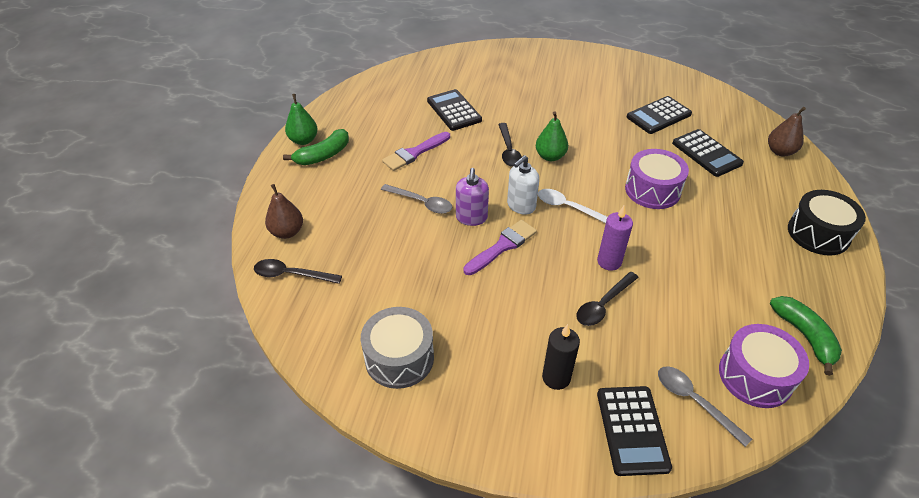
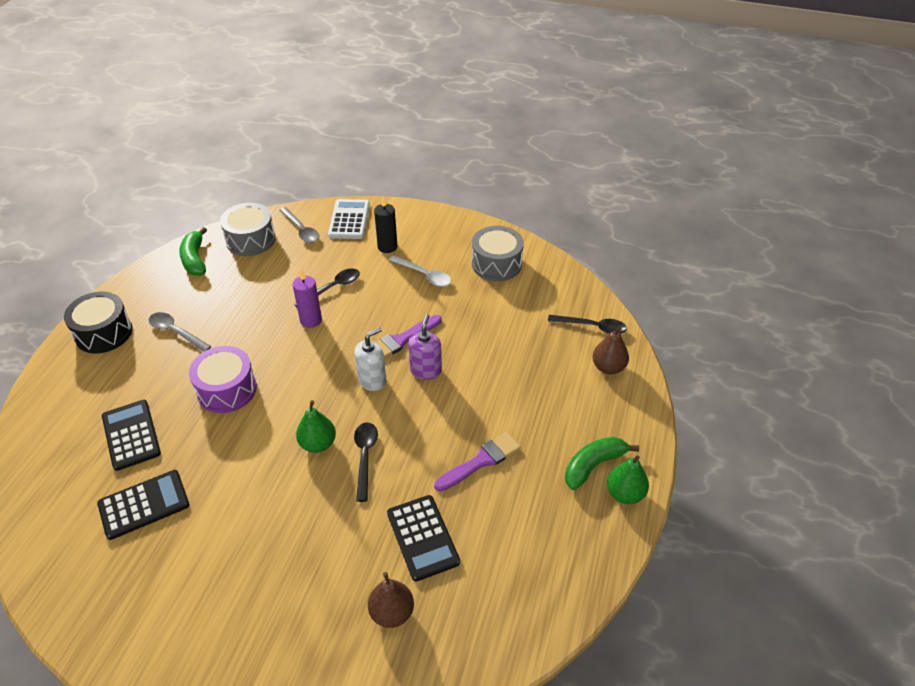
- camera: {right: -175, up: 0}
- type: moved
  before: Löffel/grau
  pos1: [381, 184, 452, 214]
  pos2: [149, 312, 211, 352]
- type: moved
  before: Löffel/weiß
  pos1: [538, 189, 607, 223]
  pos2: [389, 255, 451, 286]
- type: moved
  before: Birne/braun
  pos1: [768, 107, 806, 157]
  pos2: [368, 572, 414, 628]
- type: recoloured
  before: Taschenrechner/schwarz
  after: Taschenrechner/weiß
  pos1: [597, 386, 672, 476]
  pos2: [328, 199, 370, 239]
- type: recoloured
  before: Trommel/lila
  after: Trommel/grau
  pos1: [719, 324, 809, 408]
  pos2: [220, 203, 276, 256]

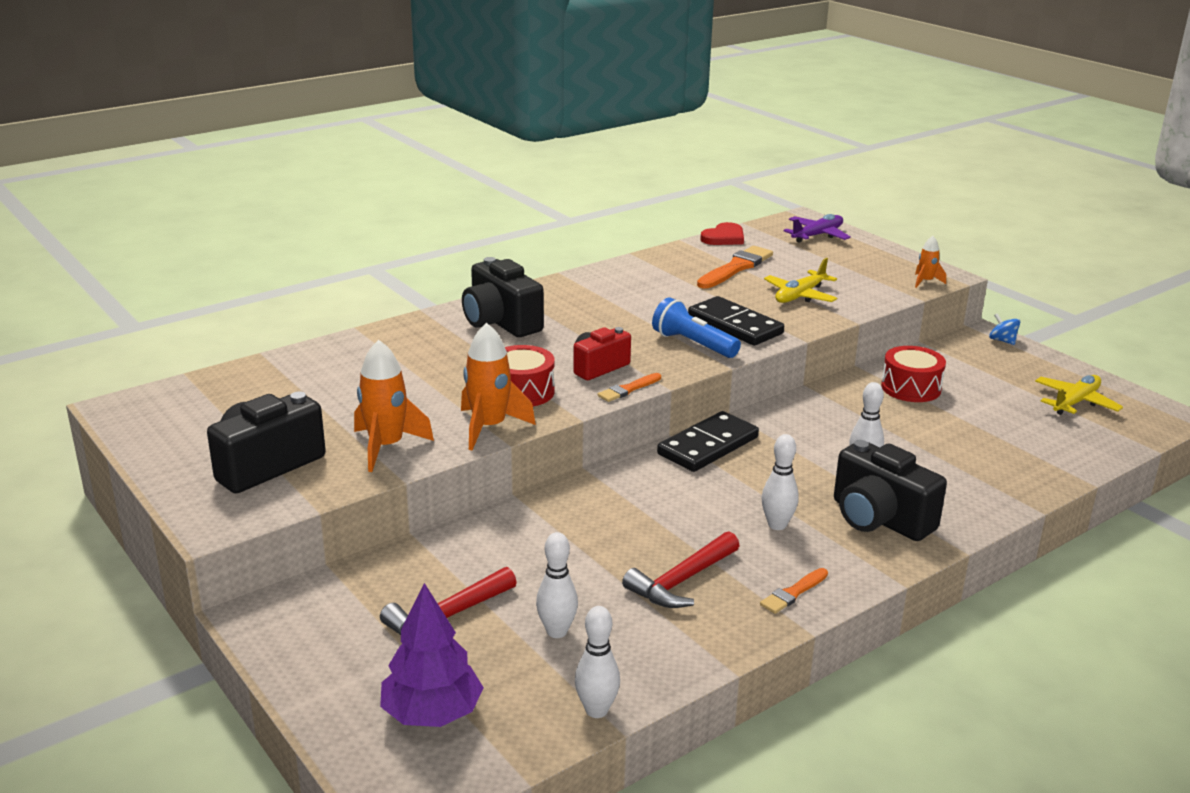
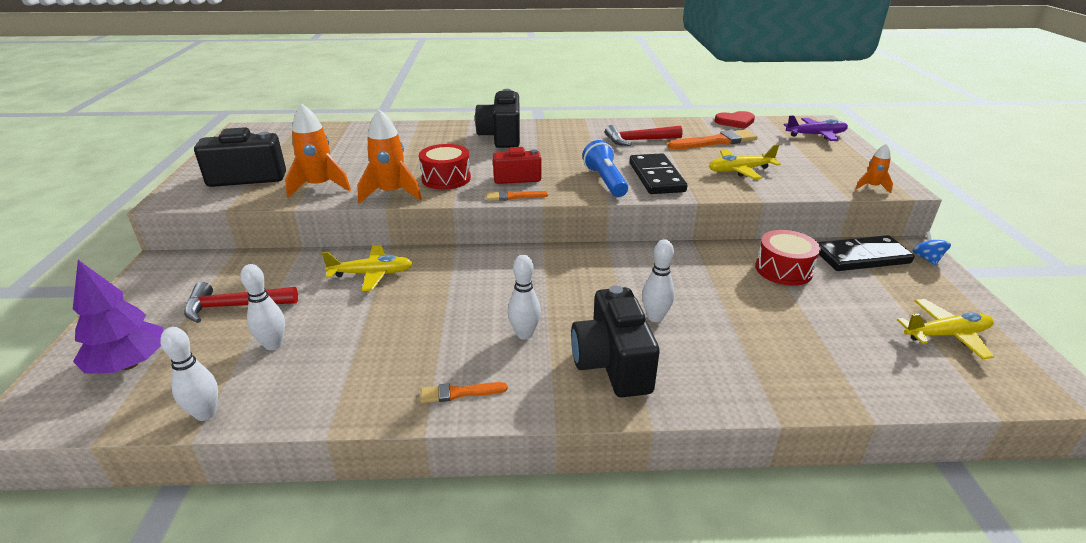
- camera: {right: 35, up: 5}
- type: added
  after: Flugzeug/gelb
  pos2: [322, 245, 413, 291]
- type: moved
  before: Hammer/rot
  pos1: [622, 531, 740, 608]
  pos2: [605, 125, 683, 146]
- type: moved
  before: Dominostein/schwarz
  pos1: [657, 411, 759, 472]
  pos2: [818, 235, 915, 271]

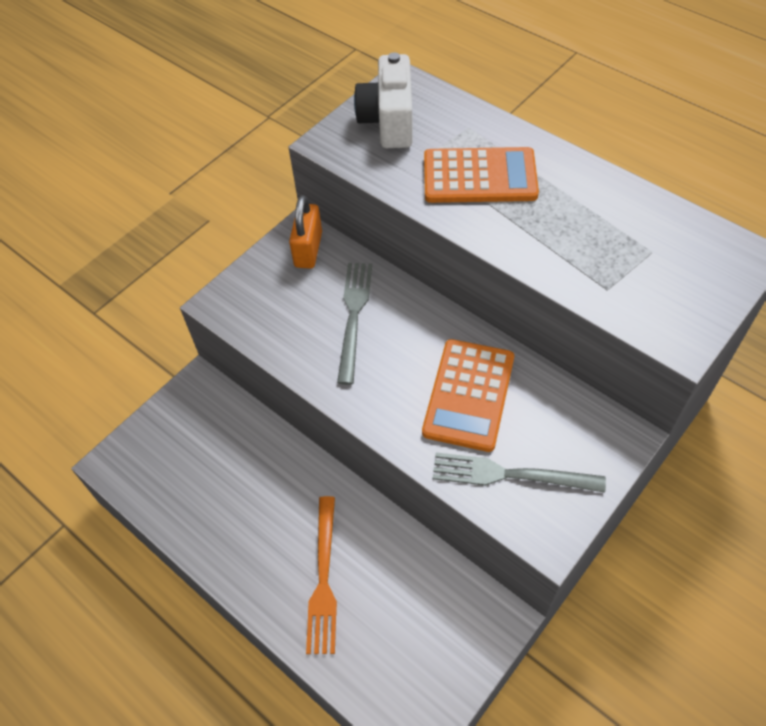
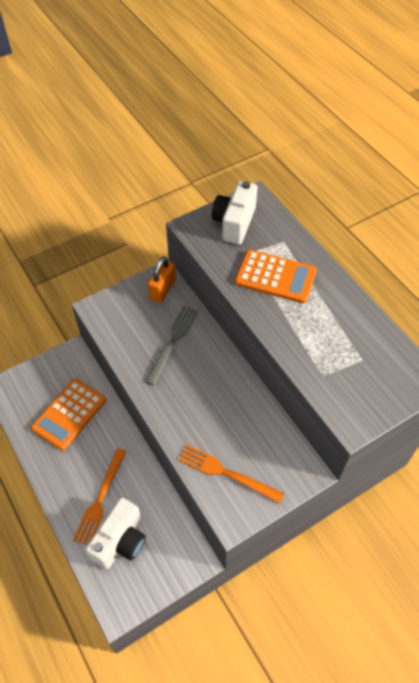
- camera: {right: 15, up: 0}
- type: added
  after: Kamera/weiß
  pos2: [85, 497, 146, 569]
- type: moved
  before: Taschenrechner/orange
  pos1: [422, 339, 514, 452]
  pos2: [31, 379, 106, 451]
- type: recoloured
  before: Gabel/grau
  after: Gabel/orange
  pos1: [433, 453, 606, 493]
  pos2: [178, 444, 284, 504]

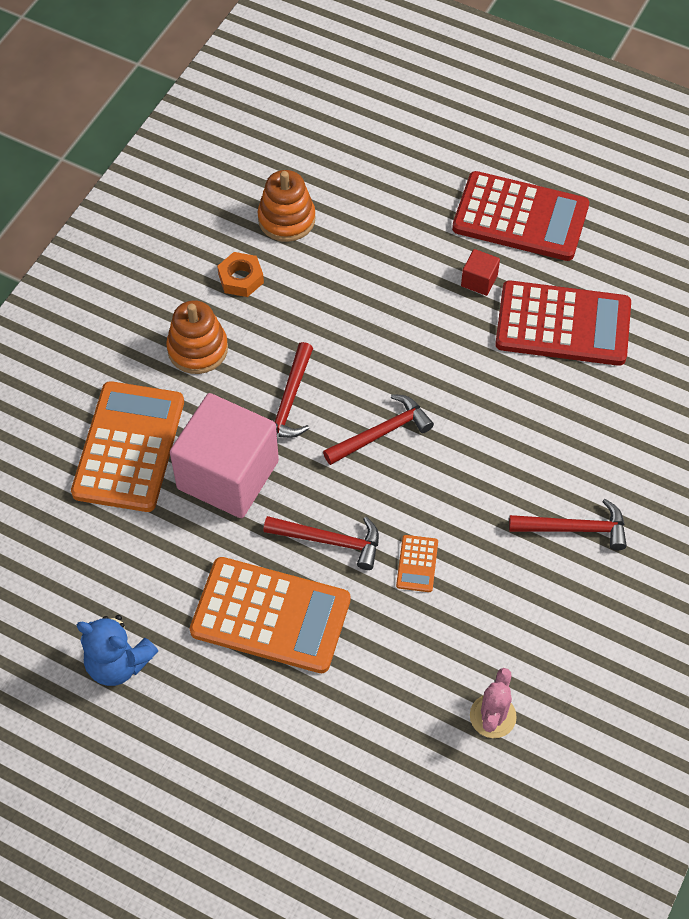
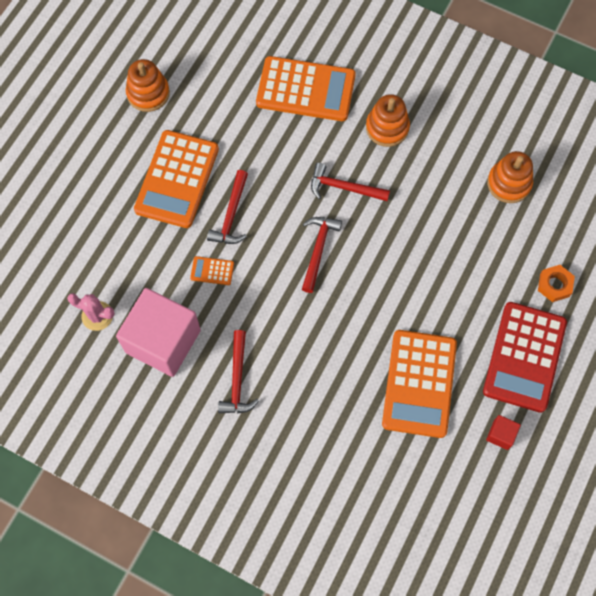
- camera: {right: 90, up: 10}
- type: moved
  before: Kubus/rosa
  pos1: [170, 393, 279, 518]
  pos2: [116, 288, 201, 377]
- type: moved
  before: Sechskantmutter/orange
  pos1: [217, 252, 264, 297]
  pos2: [538, 265, 575, 302]
- type: moved
  before: Kubus/rot
  pos1: [461, 249, 500, 296]
  pos2: [486, 415, 521, 450]
- type: replaced
  before: Teddybär/blau
  after: Stapelspielzeug/orange
  pos1: [77, 615, 158, 686]
  pos2: [126, 59, 170, 112]
- type: recoloured
  before: Taschenrechner/rot
  after: Taschenrechner/orange
  pos1: [495, 281, 631, 366]
  pos2: [382, 330, 457, 438]
- type: turned
  before: Hammer/rot
  pos1: [323, 394, 434, 465]
  pos2: [302, 217, 342, 293]
  turn: -135

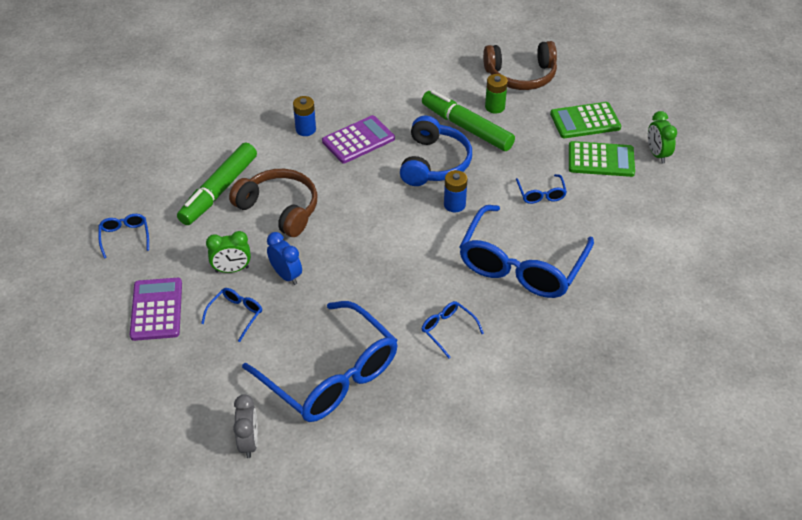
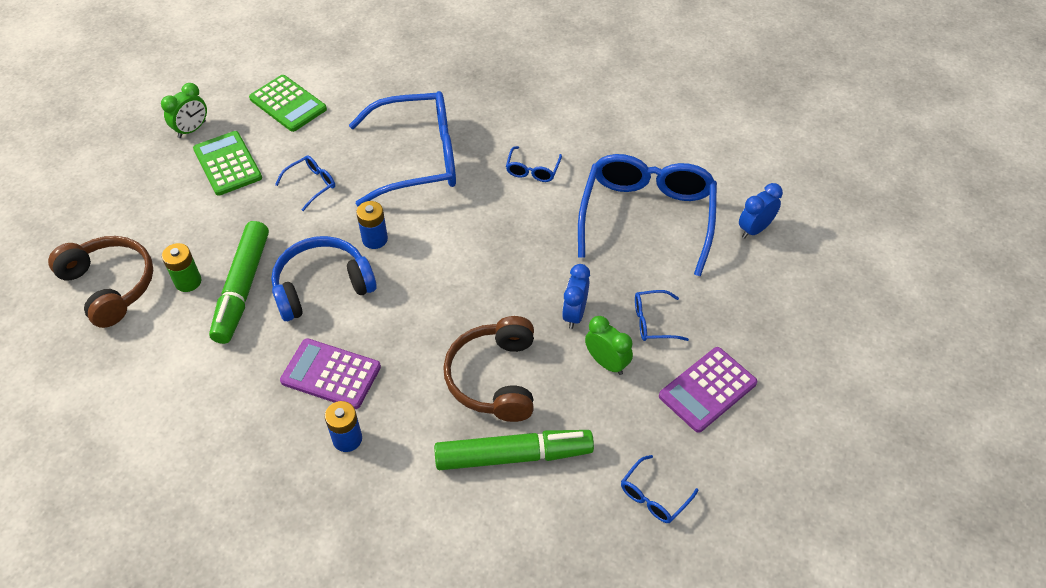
- camera: {right: -125, up: 5}
- type: moved
  before: Taschenrechner/grün
  pos1: [550, 102, 621, 138]
  pos2: [249, 75, 327, 132]
- type: recoloured
  before: Wecker/grau
  after: Wecker/blau
  pos1: [233, 394, 258, 458]
  pos2: [739, 183, 783, 238]

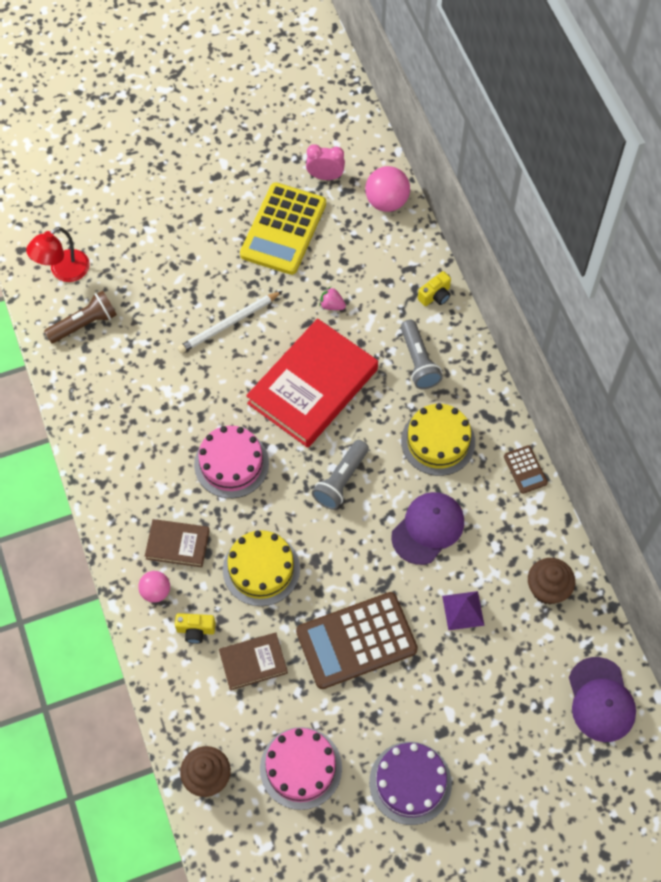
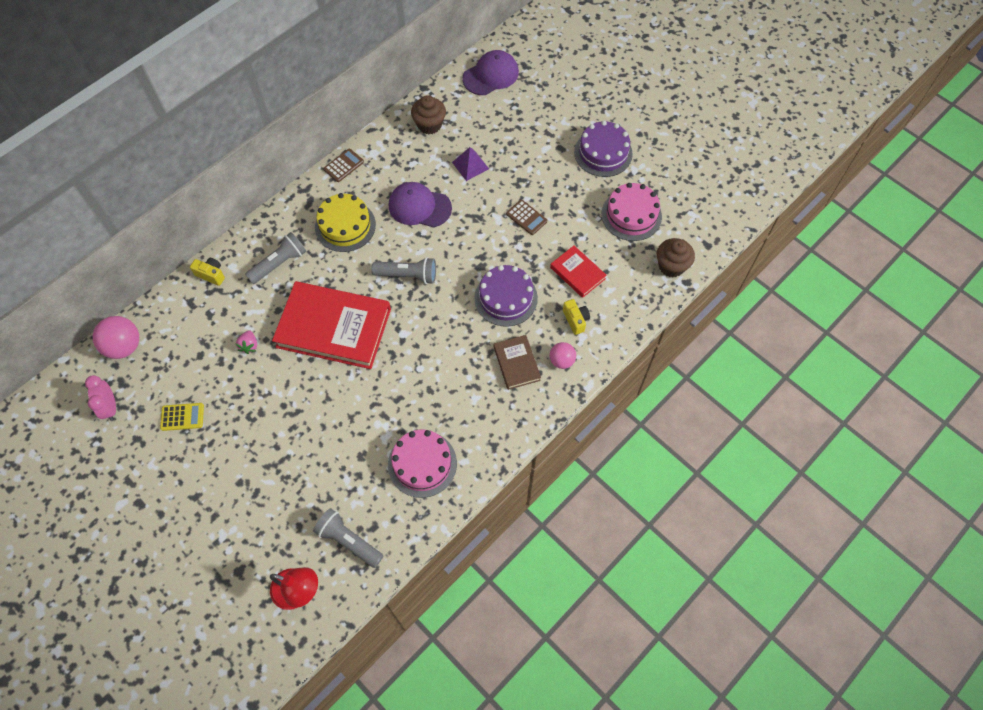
- camera: {right: -115, up: 0}
- type: removed
  before: Bleistift/weiß
  pos1: [178, 291, 282, 354]
- type: moved
  before: Kuchen/rosa
  pos1: [194, 426, 269, 498]
  pos2: [388, 430, 457, 498]
- type: recoloured
  before: Taschenlampe/braun
  after: Taschenlampe/grau
  pos1: [44, 291, 117, 343]
  pos2: [313, 508, 383, 568]
- type: recoloured
  before: Buch/braun
  after: Buch/rot
  pos1: [219, 632, 288, 690]
  pos2: [550, 246, 607, 298]
- type: recoloured
  before: Kuchen/gelb
  after: Kuchen/lila
  pos1: [223, 530, 300, 606]
  pos2: [474, 265, 538, 327]
- type: resized
  before: Taschenrechner/gelb
  pos1: [240, 182, 326, 275]
  pos2: [160, 403, 204, 431]
  scale: 0.45
- type: resized
  before: Taschenrechner/braun
  pos1: [296, 592, 418, 689]
  pos2: [506, 200, 547, 235]
  scale: 0.45

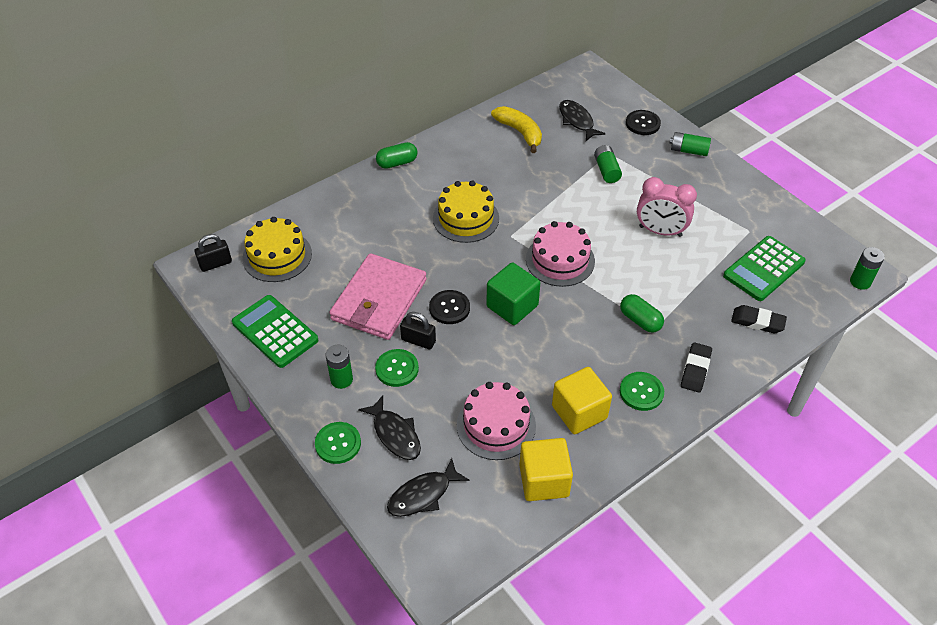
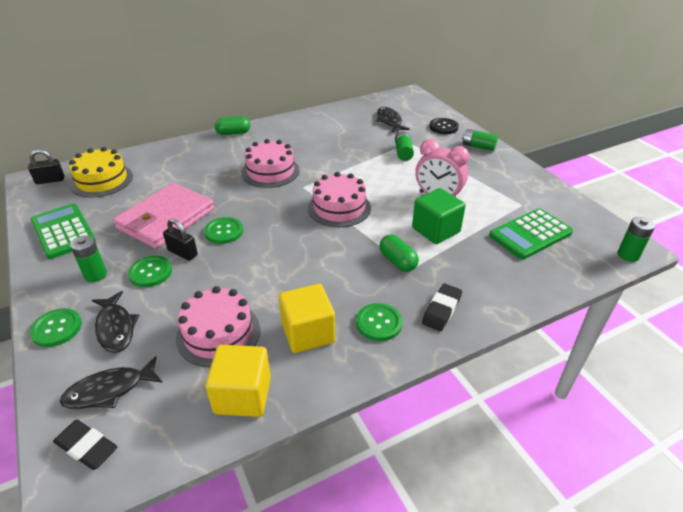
- camera: {right: 10, up: -10}
- type: removed
  before: Banane/gelb
  pos1: [491, 106, 542, 153]
- type: moved
  before: Kubus/grün
  pos1: [486, 262, 540, 325]
  pos2: [412, 188, 466, 244]
- type: moved
  before: Radiergummi/schwarz
  pos1: [731, 305, 787, 333]
  pos2: [53, 420, 117, 470]
- type: recoloured
  before: Knopf/schwarz
  after: Knopf/grün
  pos1: [429, 290, 470, 324]
  pos2: [204, 217, 243, 244]
- type: recoloured
  before: Kuchen/gelb
  after: Kuchen/rosa
  pos1: [433, 180, 499, 243]
  pos2: [242, 139, 300, 188]

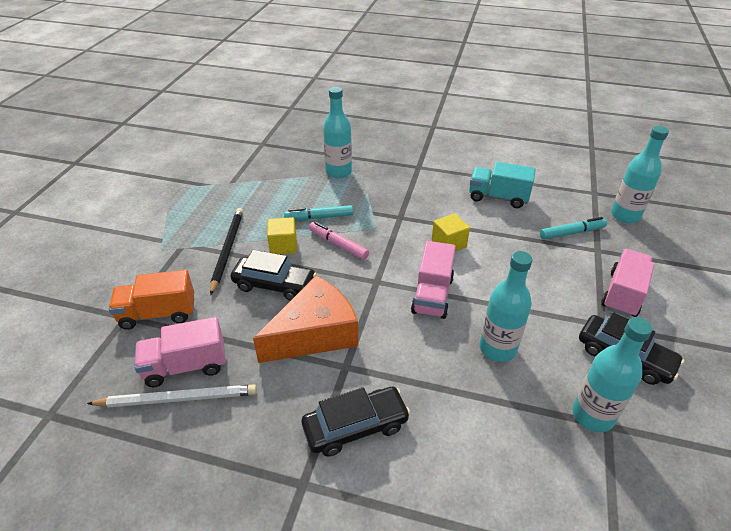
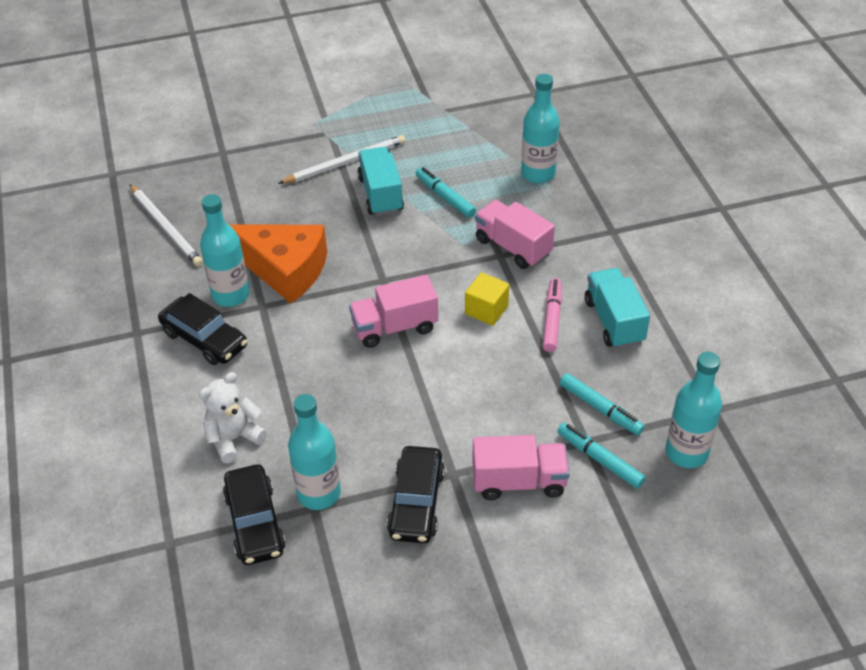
- camera: {right: 60, up: 5}
- type: removed
  before: Lastwagen/orange
  pos1: [109, 270, 194, 330]
- type: added
  after: Teddybär/weiß
  pos2: [199, 372, 267, 463]
- type: added
  after: Filzstift/türkis
  pos2: [558, 423, 646, 489]
- type: moved
  before: Lastwagen/rosa
  pos1: [134, 317, 226, 387]
  pos2: [475, 200, 555, 269]
- type: moved
  before: Auto/schwarz
  pos1: [231, 250, 317, 301]
  pos2: [223, 464, 286, 565]
- type: moved
  before: Filzstift/rosa
  pos1: [309, 221, 369, 260]
  pos2: [543, 278, 562, 352]
- type: moved
  before: Flasche/türkis
  pos1: [480, 251, 533, 362]
  pos2: [200, 194, 250, 307]
- type: replaced
  before: Kubus/gelb
  after: Lastwagen/türkis
  pos1: [267, 217, 297, 255]
  pos2: [357, 147, 404, 216]
- type: recoloured
  before: Bleistift/schwarz
  after: Bleistift/weiß
  pos1: [210, 208, 243, 296]
  pos2: [278, 135, 405, 184]

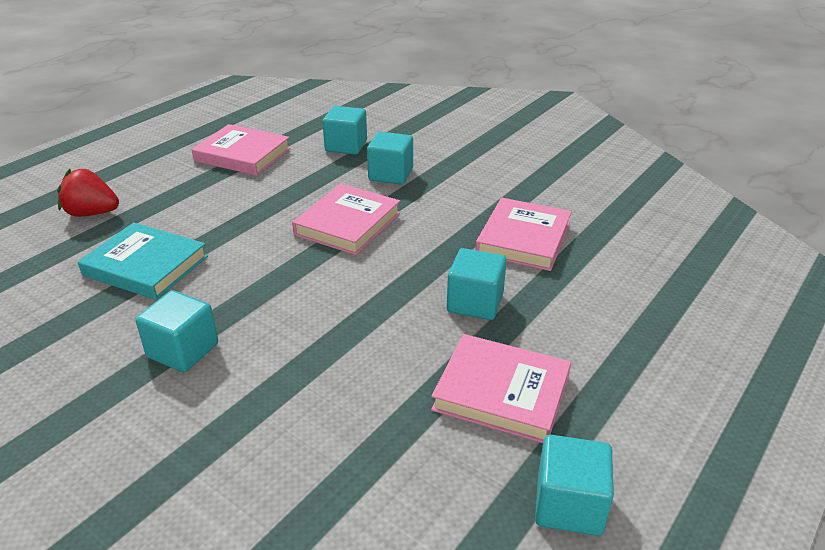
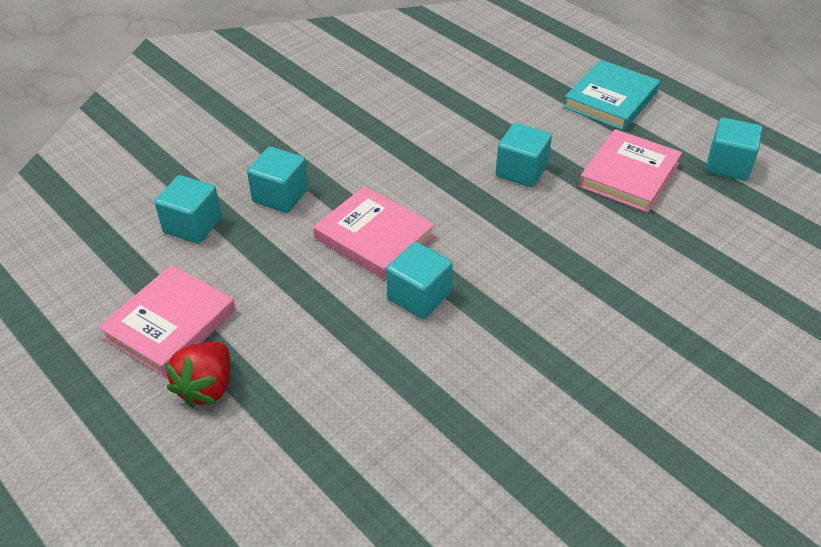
- camera: {right: -80, up: 10}
- type: removed
  before: Buch/rosa
  pos1: [475, 198, 572, 271]
- type: moved
  before: Erdbeere/rot
  pos1: [57, 169, 119, 217]
  pos2: [165, 342, 230, 408]
- type: moved
  before: Buch/türkis
  pos1: [78, 222, 208, 300]
  pos2: [563, 60, 660, 131]
- type: moved
  before: Kubus/türkis
  pos1: [135, 290, 218, 372]
  pos2: [386, 242, 453, 319]

